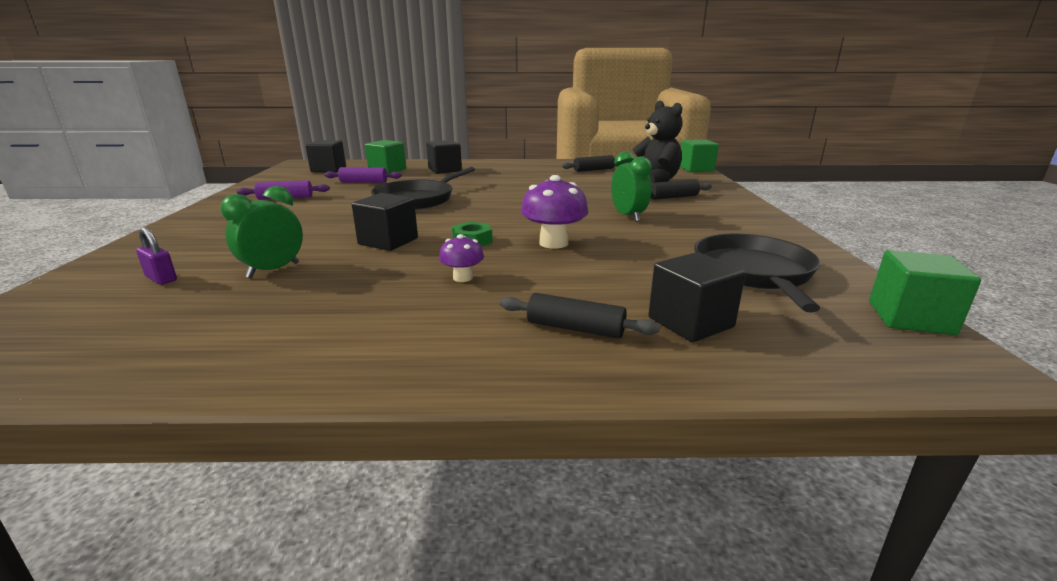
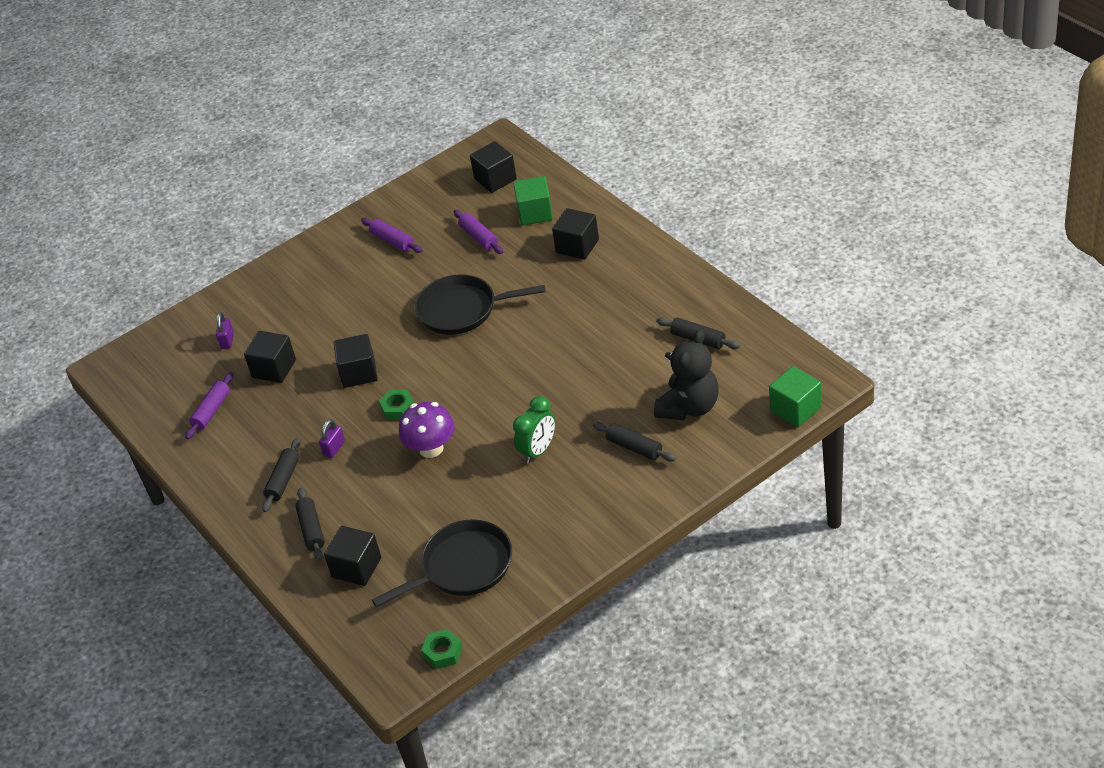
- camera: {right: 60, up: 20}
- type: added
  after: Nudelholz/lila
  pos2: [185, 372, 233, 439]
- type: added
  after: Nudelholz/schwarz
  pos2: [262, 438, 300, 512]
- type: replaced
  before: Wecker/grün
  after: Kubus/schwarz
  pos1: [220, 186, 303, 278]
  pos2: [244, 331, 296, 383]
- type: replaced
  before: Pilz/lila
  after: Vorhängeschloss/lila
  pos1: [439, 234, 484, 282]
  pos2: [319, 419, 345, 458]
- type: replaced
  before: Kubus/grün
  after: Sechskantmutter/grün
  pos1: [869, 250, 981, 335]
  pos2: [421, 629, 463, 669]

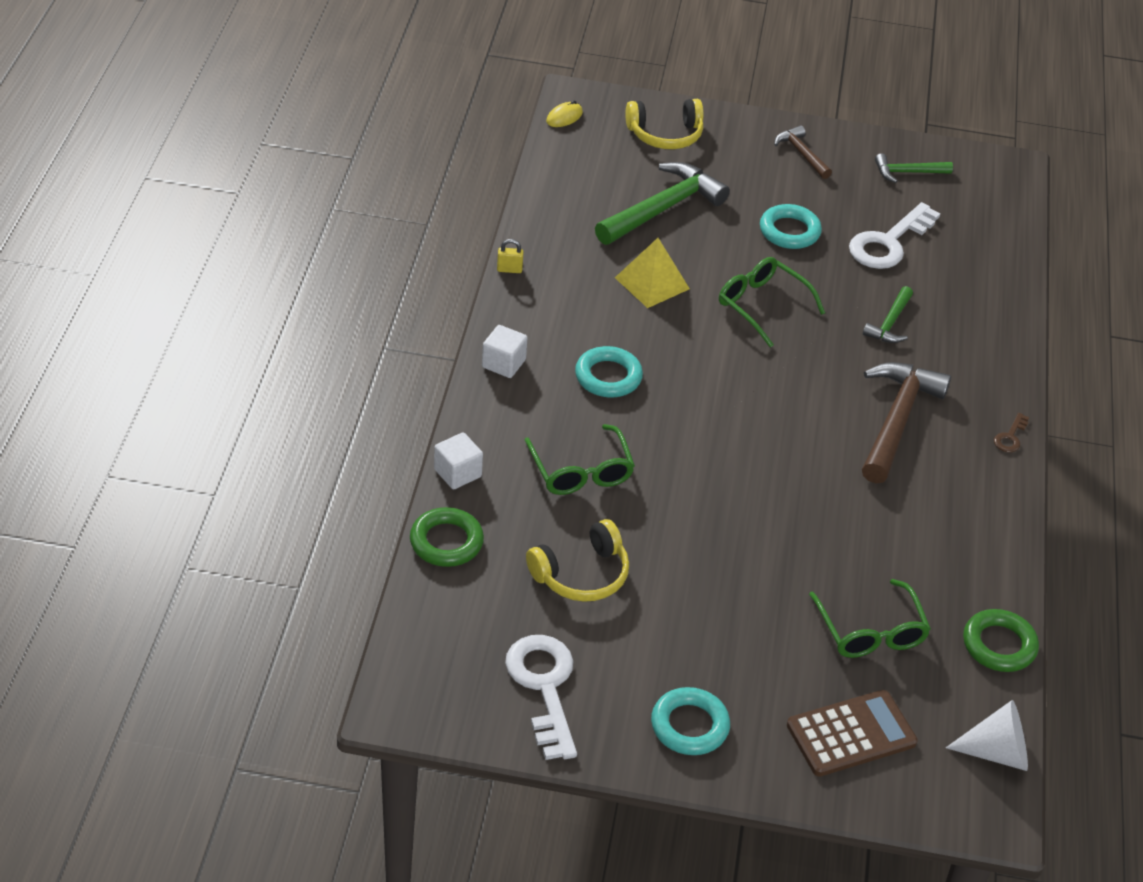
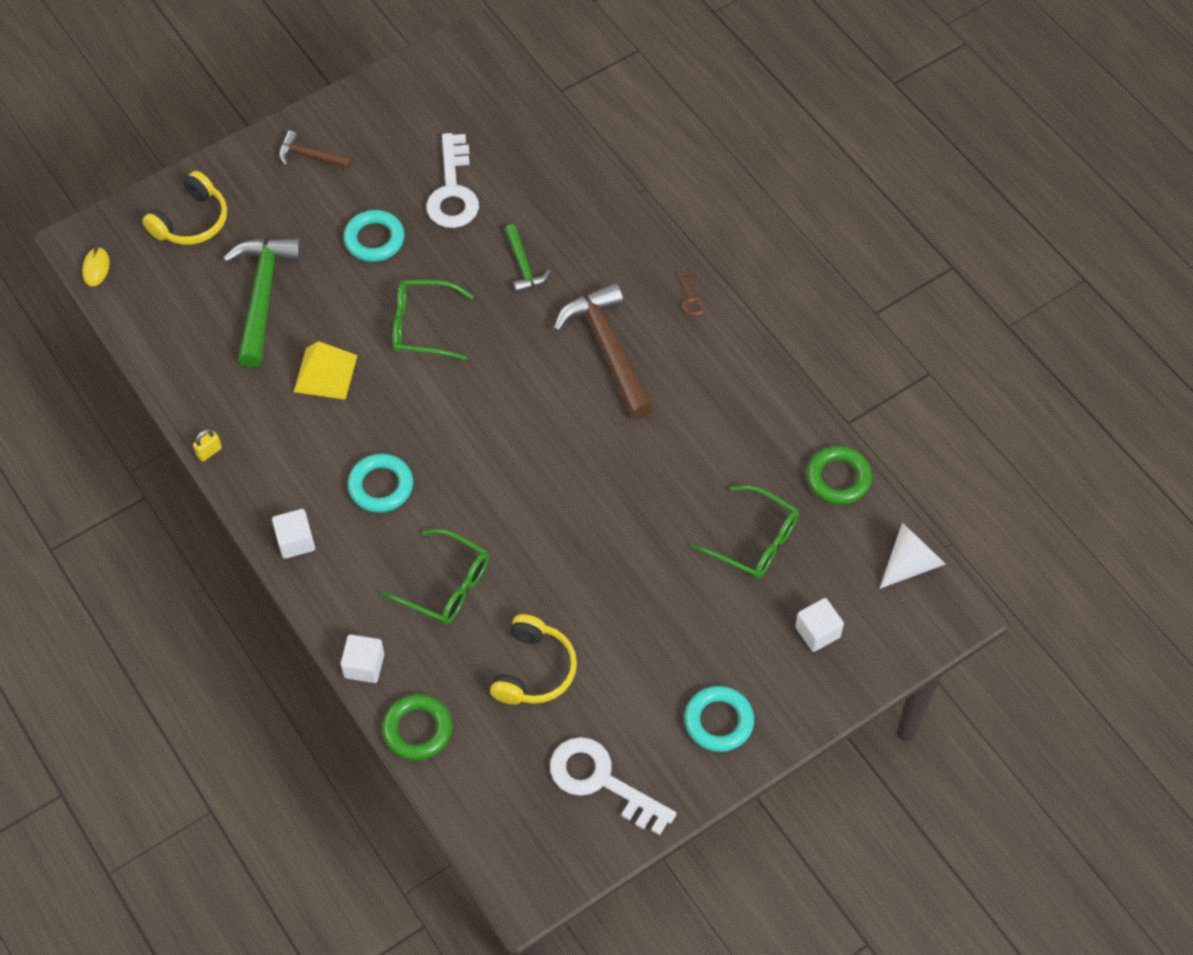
- camera: {right: -40, up: 15}
- type: removed
  before: Hammer/grün
  pos1: [875, 153, 953, 183]
- type: replaced
  before: Taschenrechner/braun
  after: Kubus/weiß
  pos1: [787, 690, 918, 777]
  pos2: [795, 598, 844, 652]

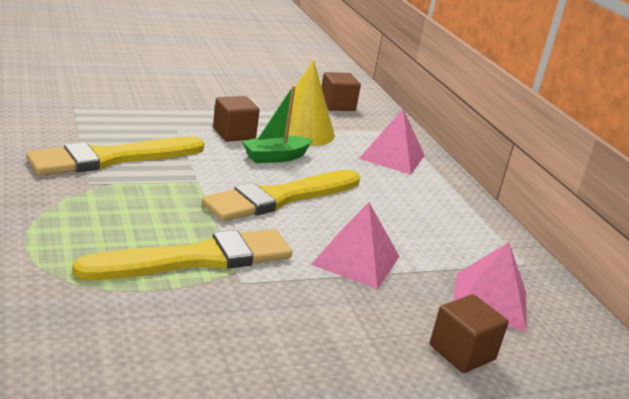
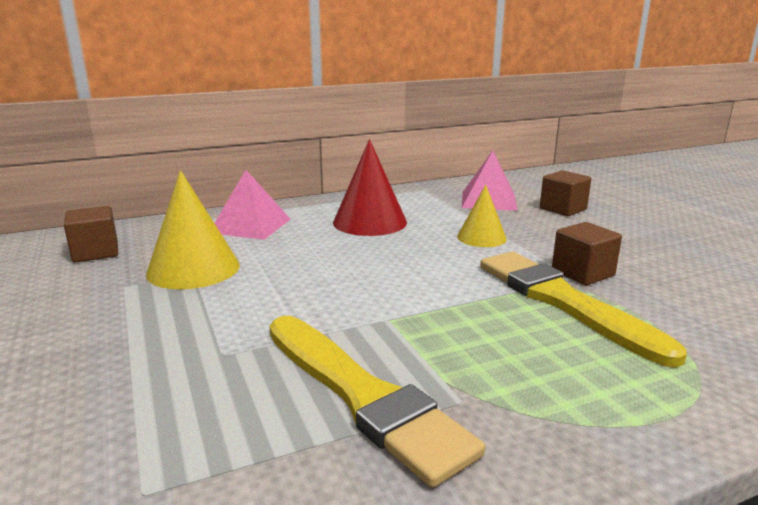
- camera: {right: -90, up: -5}
- type: removed
  before: Pinsel/gelb
  pos1: [202, 170, 360, 222]
- type: removed
  before: Boot/grün
  pos1: [242, 86, 313, 163]
- type: added
  after: Kegel/rot
  pos2: [333, 139, 407, 236]
- type: moved
  before: Kubus/braun
  pos1: [213, 96, 260, 142]
  pos2: [552, 222, 622, 285]
- type: replaced
  before: Pyramide/rosa
  after: Kegel/gelb
  pos1: [311, 202, 400, 289]
  pos2: [457, 184, 507, 247]

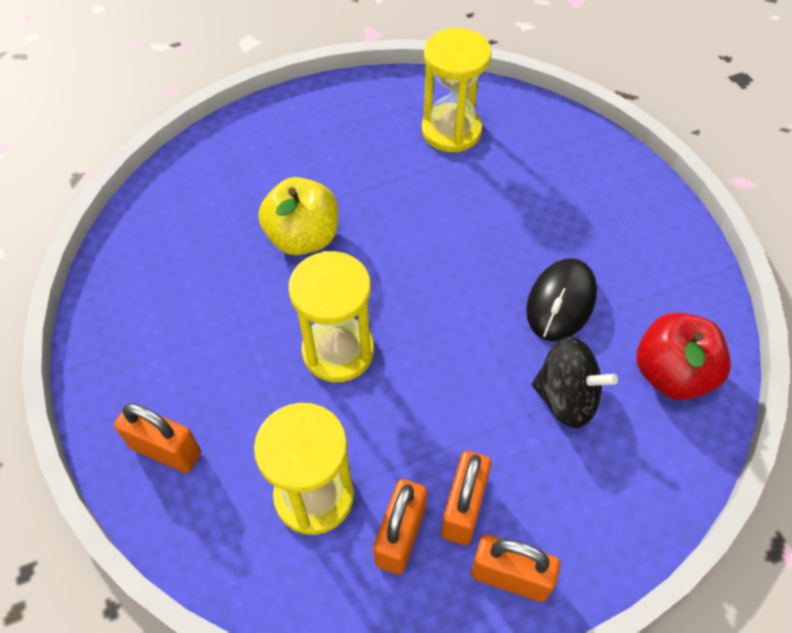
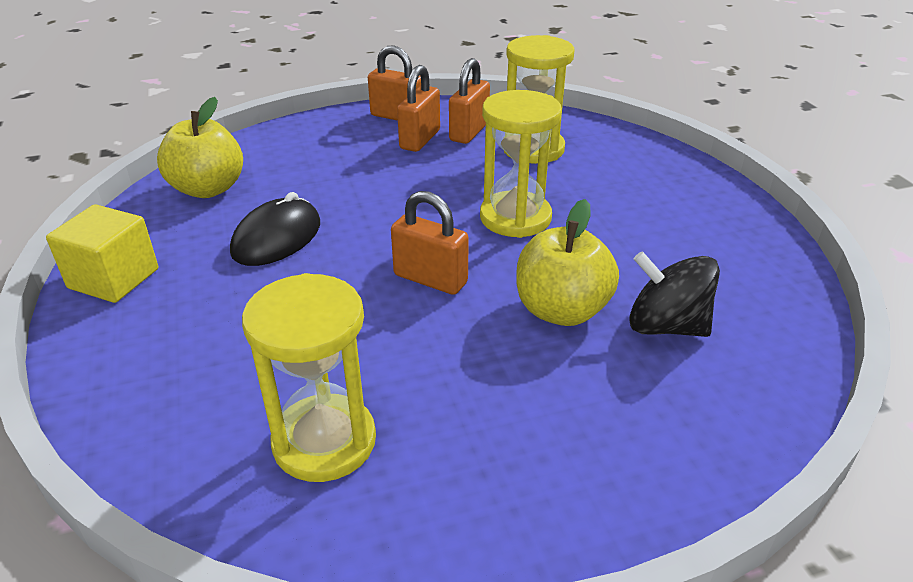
- camera: {right: -175, up: -20}
- type: added
  after: Kubus/gelb
  pos2: [46, 204, 158, 303]
- type: moved
  before: Vorhängeschloss/orange
  pos1: [114, 403, 201, 473]
  pos2: [391, 191, 469, 295]
- type: moved
  before: Kreisel/schwarz
  pos1: [532, 336, 618, 428]
  pos2: [629, 251, 720, 337]
- type: recoloured
  before: Apfel/rot
  after: Apfel/gelb
  pos1: [637, 313, 731, 400]
  pos2: [157, 97, 243, 198]

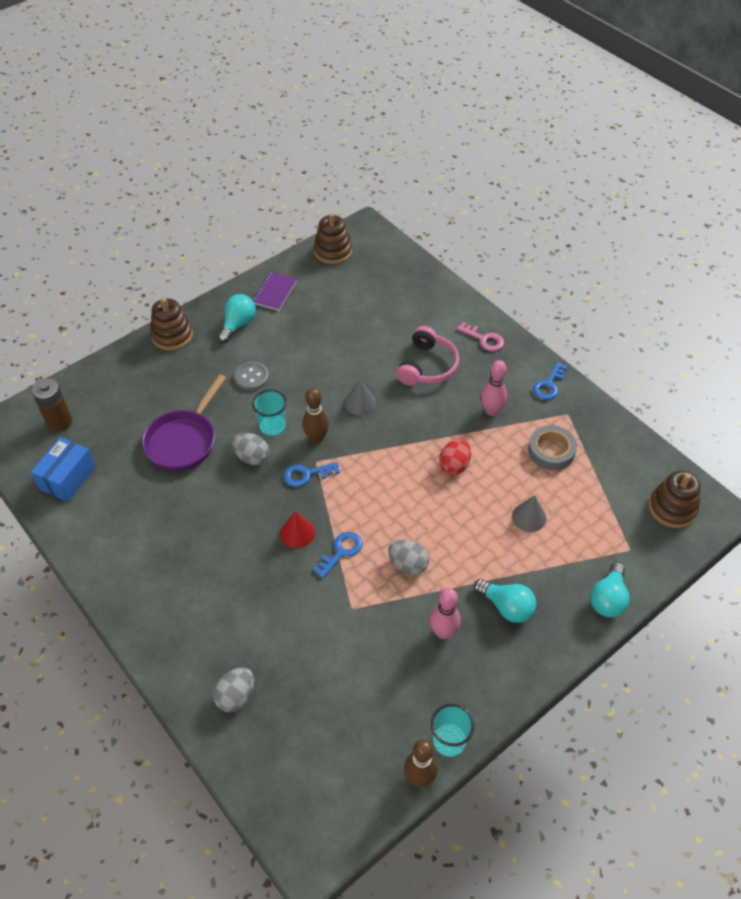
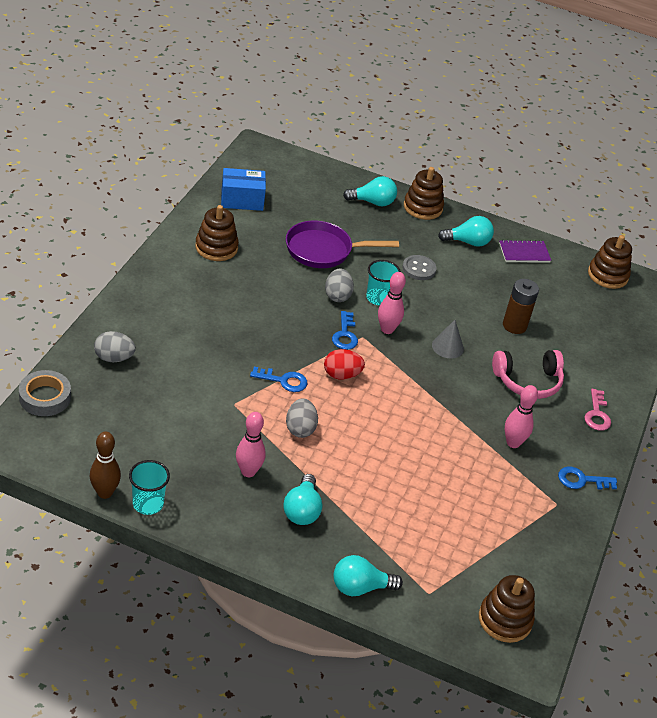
- camera: {right: 55, up: -10}
- type: removed
  before: Kegel/rot
  pos1: [280, 512, 315, 548]
- type: removed
  before: Kegel/grau
  pos1: [512, 495, 547, 532]
- type: added
  after: Stapelspielzeug/braun
  pos2: [195, 205, 239, 261]
- type: added
  after: Glühbirne/türkis
  pos2: [343, 176, 397, 207]
- type: moved
  before: Batterie/braun
  pos1: [32, 378, 72, 432]
  pos2: [503, 279, 539, 334]
- type: moved
  before: Ei/rot
  pos1: [439, 438, 471, 475]
  pos2: [324, 349, 365, 379]
- type: moved
  before: Klebeband/grau
  pos1: [528, 425, 577, 470]
  pos2: [19, 370, 71, 416]
- type: recoloured
  before: Bowlingkegel/braun
  after: Bowlingkegel/rosa
  pos1: [302, 388, 329, 444]
  pos2: [378, 272, 406, 334]
- type: turned
  before: Schlüssel/blau
  pos1: [284, 462, 340, 487]
  pos2: [332, 311, 358, 350]
  turn: -135

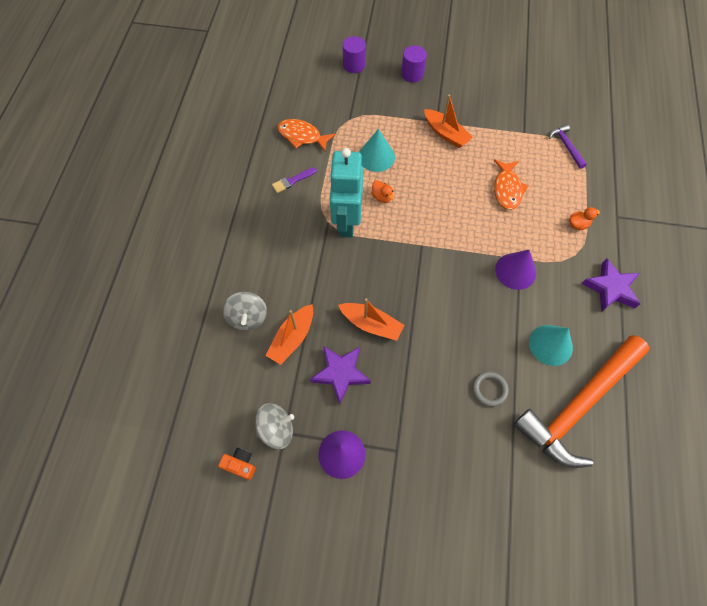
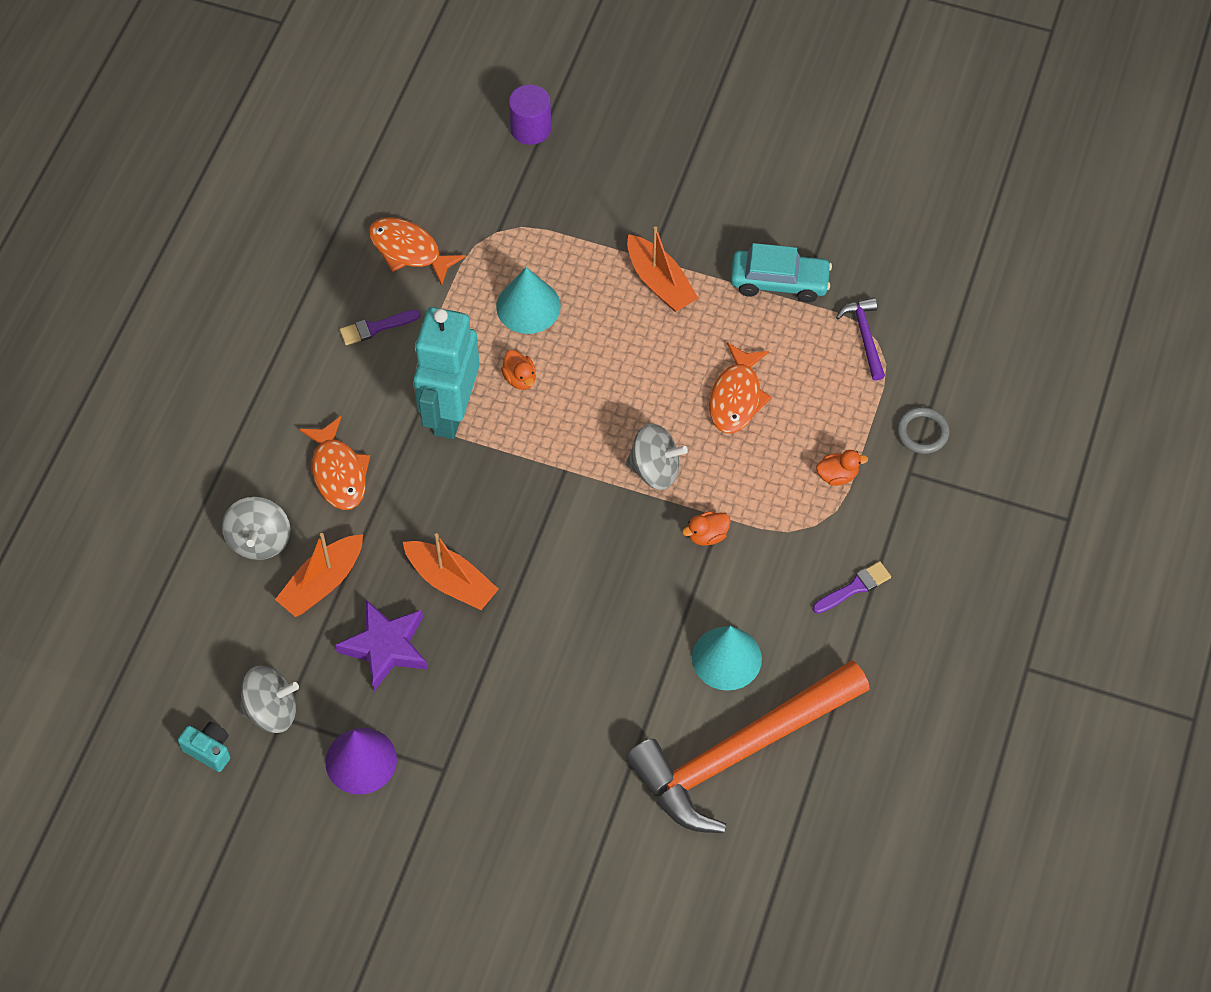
- camera: {right: 10, up: -5}
- type: removed
  before: Vollzylinder/lila
  pos1: [401, 45, 427, 82]
- type: added
  after: Fisch/orange
  pos2: [299, 416, 370, 510]
- type: added
  after: Kreisel/grau
  pos2: [626, 424, 688, 490]
- type: added
  after: Auto/türkis
  pos2: [730, 243, 832, 302]
- type: moved
  before: Ring/grau
  pos1: [473, 371, 509, 407]
  pos2: [897, 407, 950, 454]
- type: replaced
  before: Kegel/lila
  after: Ente/orange
  pos1: [495, 250, 536, 290]
  pos2: [682, 511, 731, 546]
- type: replaced
  before: Stern/lila
  after: Pinsel/lila
  pos1: [581, 258, 640, 312]
  pos2: [813, 561, 891, 614]
- type: recoloured
  before: Kamera/orange
  after: Kamera/türkis
  pos1: [218, 448, 256, 480]
  pos2: [178, 722, 230, 772]

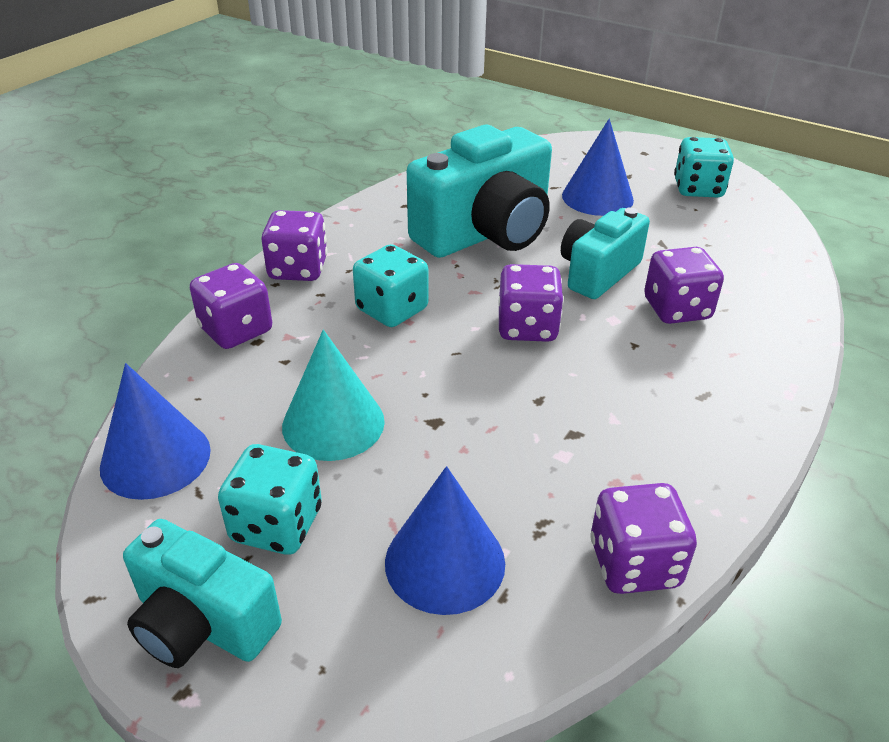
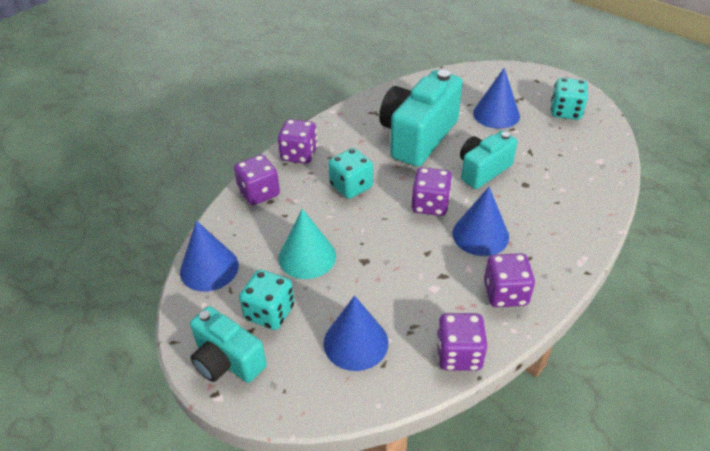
- camera: {right: 10, up: 5}
- type: added
  after: Kegel/blau
  pos2: [452, 187, 509, 256]
- type: moved
  before: Spielwürfel/lila
  pos1: [644, 247, 724, 324]
  pos2: [484, 253, 535, 307]
- type: turned
  before: Kamera/türkis
  pos1: [407, 125, 552, 258]
  pos2: [379, 70, 463, 167]
  turn: 150

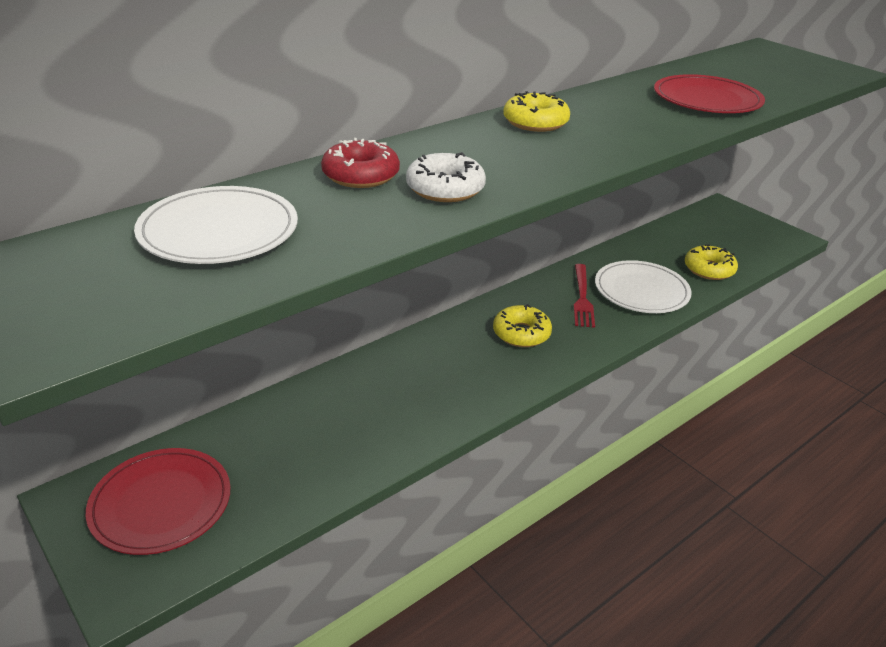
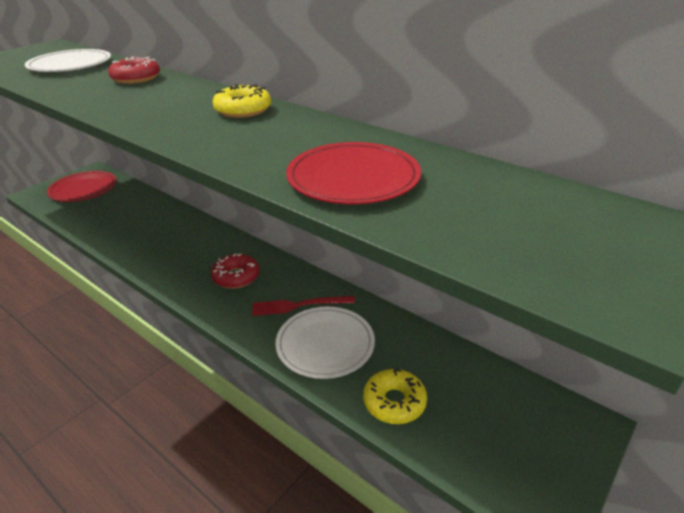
- camera: {right: 80, up: 0}
- type: removed
  before: Donut/weiß
  pos1: [406, 152, 486, 202]
- type: recoloured
  before: Donut/gelb
  after: Donut/rot
  pos1: [493, 304, 552, 347]
  pos2: [211, 253, 260, 289]

